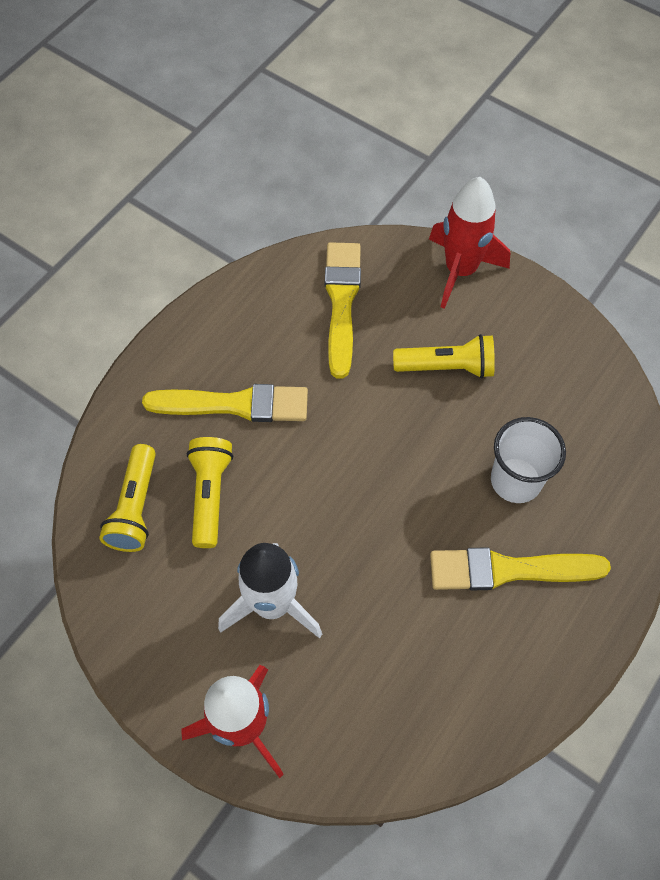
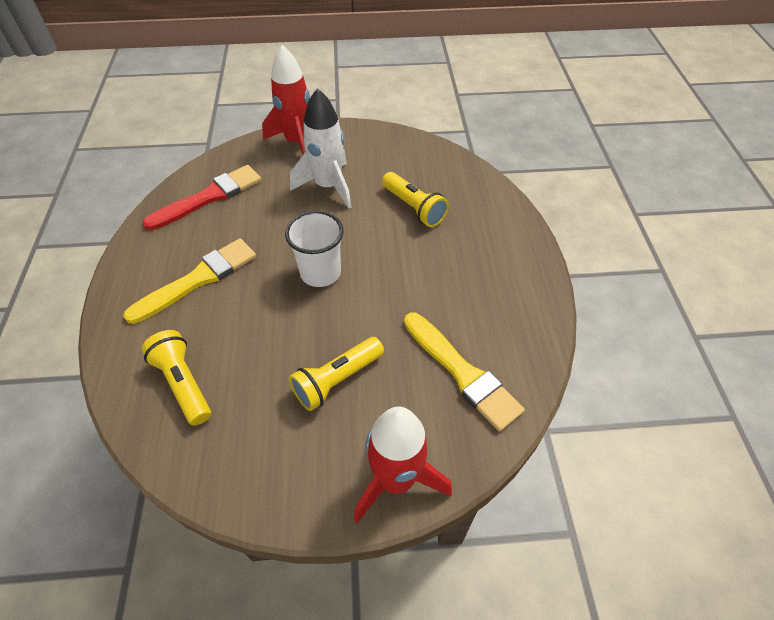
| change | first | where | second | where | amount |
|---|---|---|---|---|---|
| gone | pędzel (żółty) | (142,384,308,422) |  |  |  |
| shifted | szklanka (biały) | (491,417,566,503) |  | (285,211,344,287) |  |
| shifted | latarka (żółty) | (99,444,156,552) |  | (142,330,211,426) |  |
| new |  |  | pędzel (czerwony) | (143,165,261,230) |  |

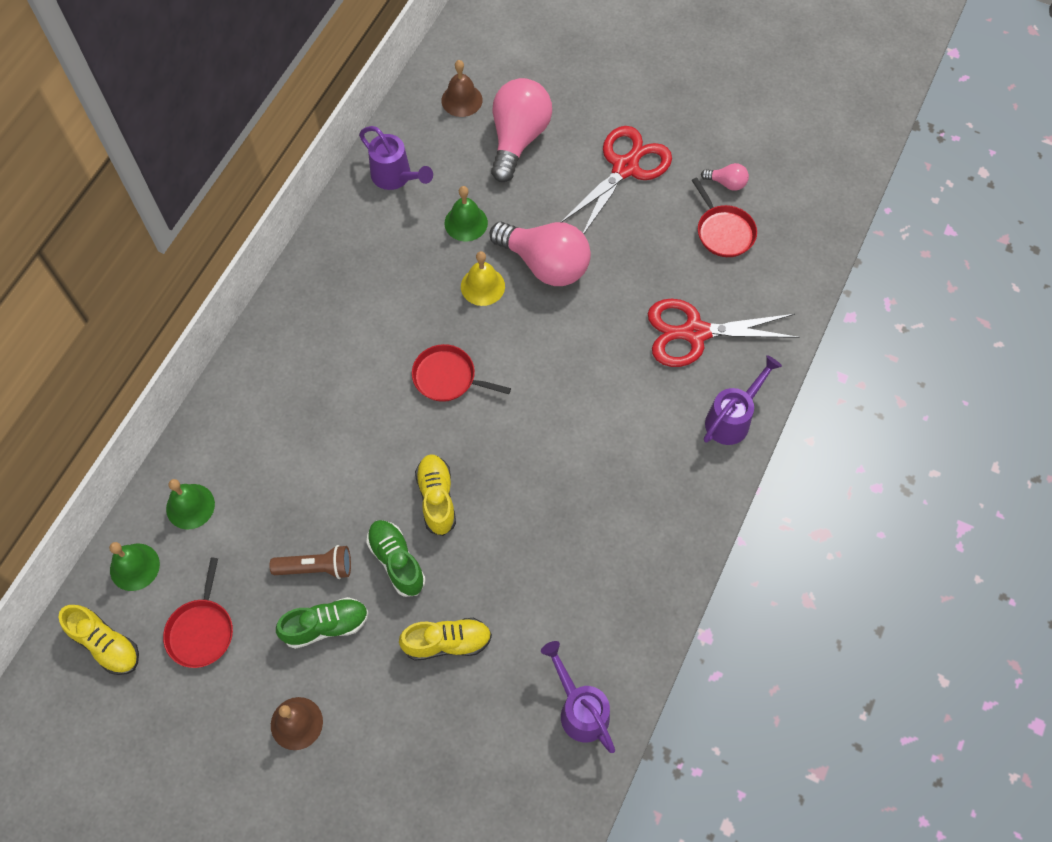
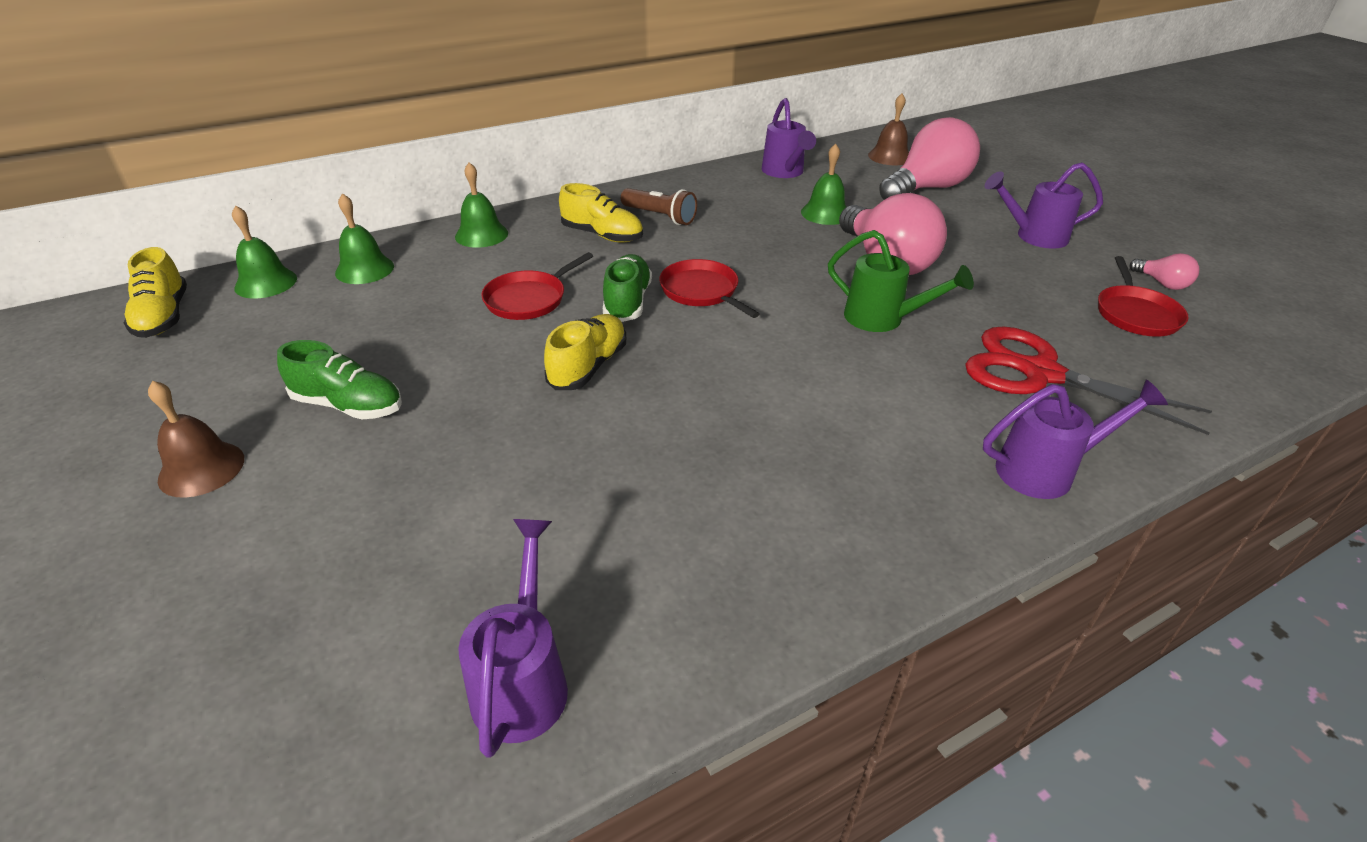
| change | first | where | second | where | amount |
|---|---|---|---|---|---|
| swapped | nożyczki (czerwony) | (561,126,672,234) | konewka (fioletowy) | (985,162,1103,249) |  |
| gone | dzwonek (żółty) | (461,251,505,306) |  |  |  |
| shifted | but (zielony) | (366,520,426,597) |  | (603,254,652,322) |  |
| shifted | latarka (brązowy) | (270,545,351,579) |  | (621,188,697,225) |  |
| shifted | patelnia (czerwony) | (163,558,233,668) |  | (482,252,593,320) |  |
| shifted | but (żółty) | (399,618,492,661) |  | (559,183,643,243) |  |
| new |  |  | dzwonek (zielony) | (455,162,508,248) |  |
| new |  |  | konewka (zielony) | (828,230,974,332) |  |

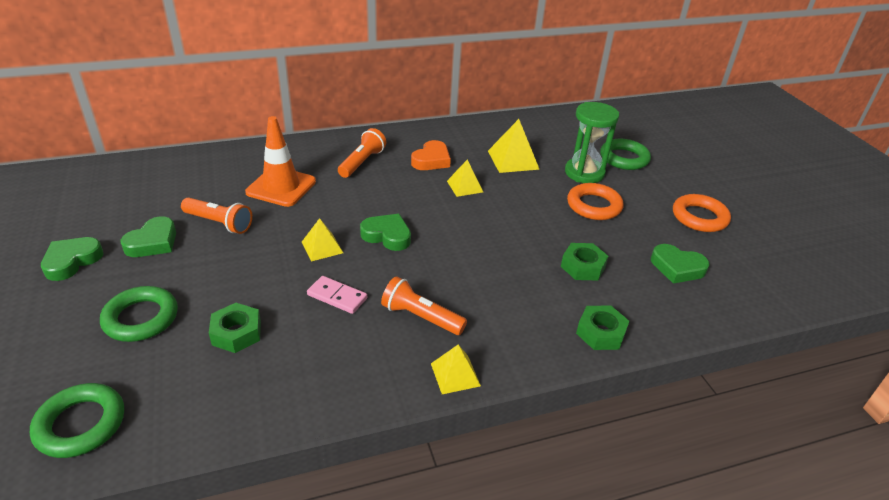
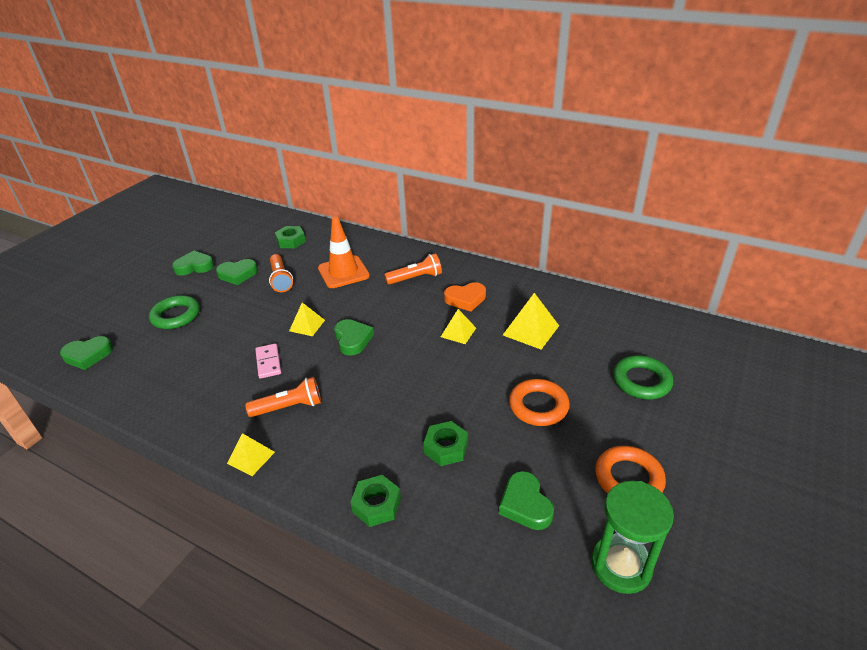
| change | first | where | second | where | amount |
|---|---|---|---|---|---|
| shifted | klepsydra (zielony) | (565,102,619,183) |  | (592,481,674,594) |  |
| rotated | latarka (pomarańczowy) | (381,276,467,335) |  | (245,377,321,417) | 90 degrees clockwise |
| shifted | nakrętka (zielony) | (209,303,261,353) |  | (275,226,306,248) |  |
| swapped | pierścień (zielony) | (30,383,124,458) | serce (zielony) | (60,336,113,370) |  |

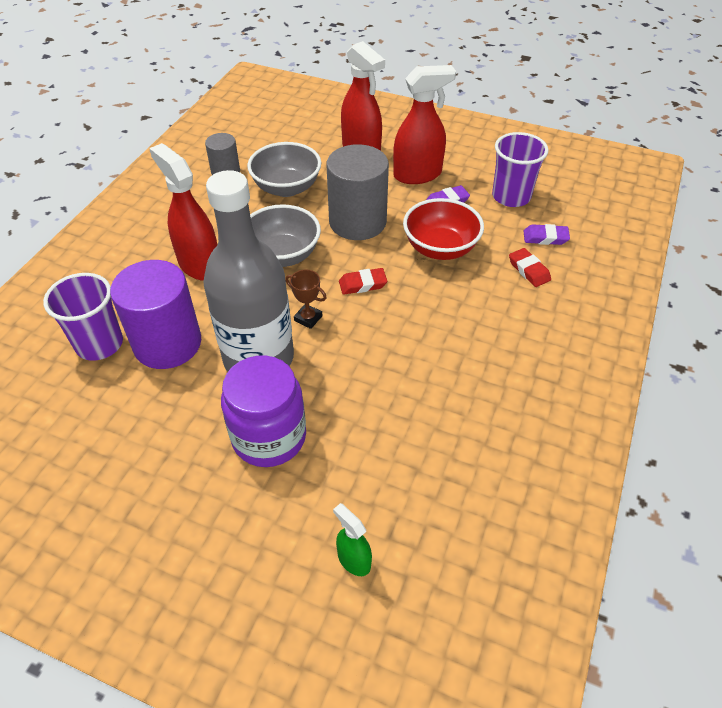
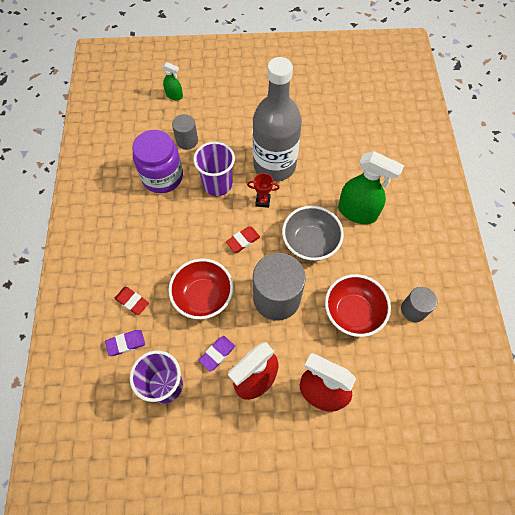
| change | first | where | second | where | amount |
|---|---|---|---|---|---|
| repainted | miska (szary) | (247,142,321,197) | miska (czerwony) | (325,274,391,337) |  |
| repainted | spryskiwacz (czerwony) | (149,143,217,281) | spryskiwacz (zielony) | (338,151,404,224) |  |
| gone | walec (fioletowy) | (110,260,201,369) |  |  |  |
| repainted | puchar (brązowy) | (285,270,327,329) | puchar (czerwony) | (247,173,280,208) |  |
| shifted | szklanka (fioletowy) | (43,273,123,361) |  | (194,142,235,196) |  |
| shifted | słoik (fioletowy) | (221,356,306,467) |  | (132,130,183,193) |  |
| new |  |  | walec (szary) | (172,114,198,150) |  |

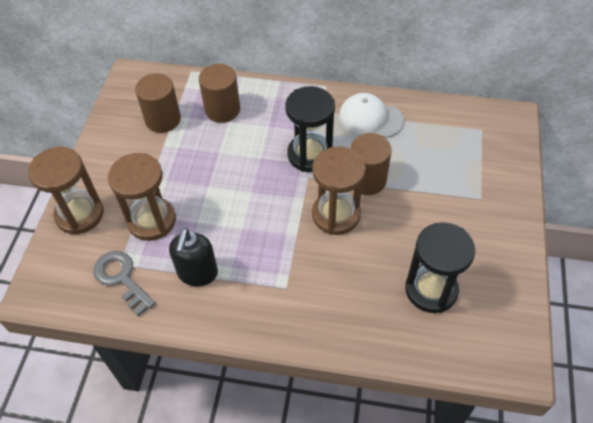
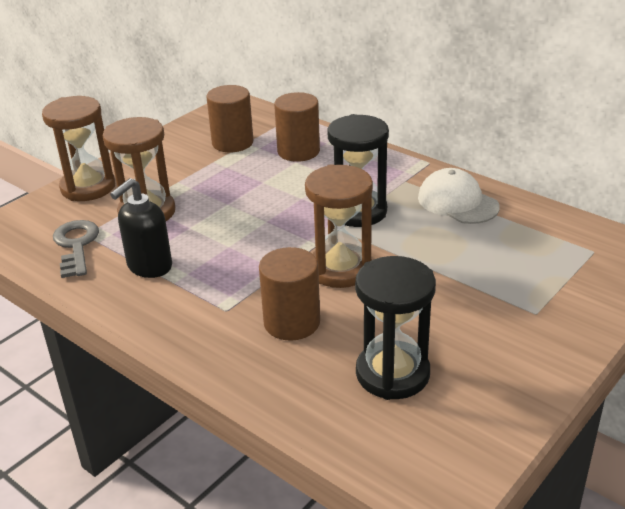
| change | first | where | second | where | amount |
|---|---|---|---|---|---|
| shifted | walec (brązowy) | (350,133,392,195) |  | (259,247,320,341) |  |

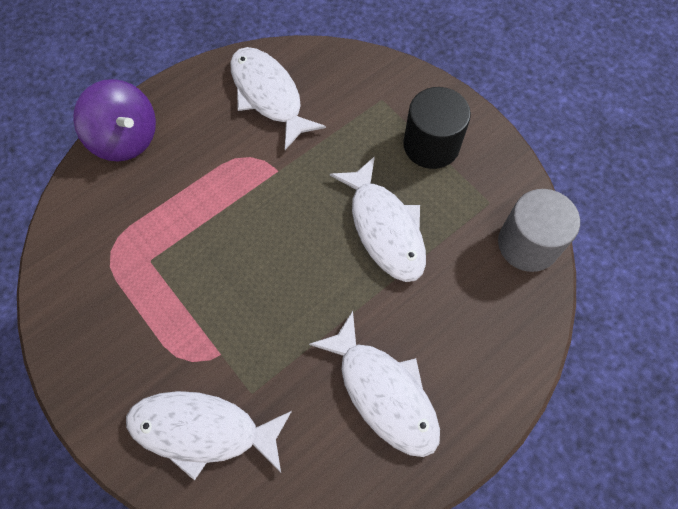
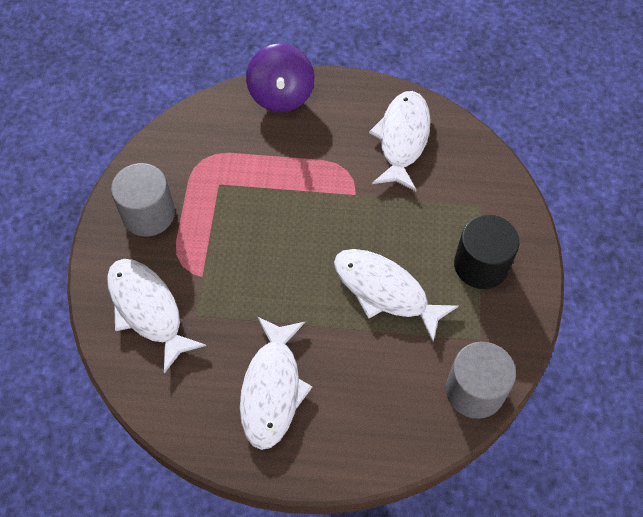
| change | first | where | second | where | amount |
|---|---|---|---|---|---|
| rotated | ryba (biały) | (330,156,426,282) |  | (334,249,459,342) | 105 degrees clockwise |
| new |  |  | walec (szary) | (111,163,175,237) |  |

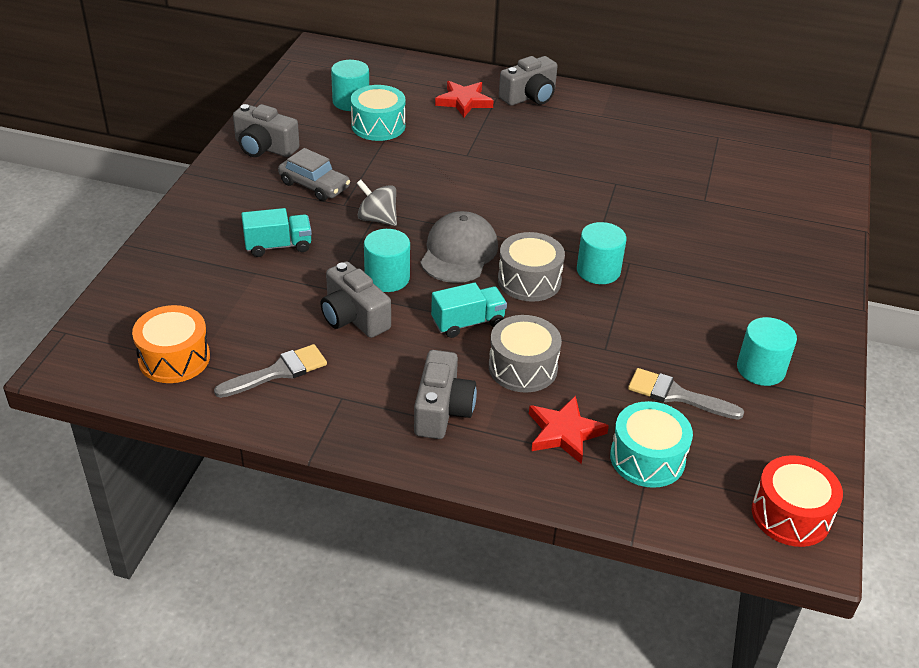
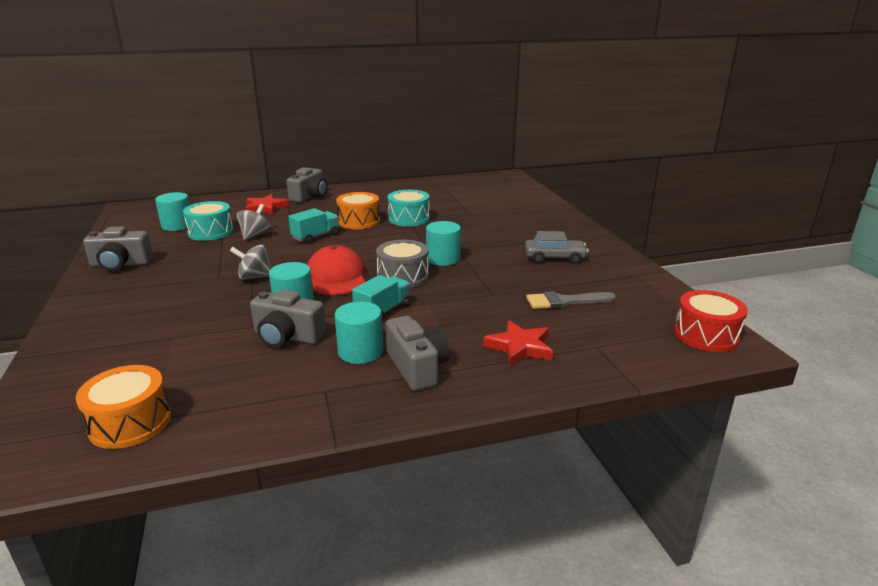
| change | first | where | second | where | amount |
|---|---|---|---|---|---|
| shifted | samochód (szary) | (278,148,350,201) |  | (525,231,589,264) |  |
| shifted | ciężarówka (turkusowy) | (241,208,312,257) |  | (288,208,339,244) |  |
| repainted | czapka (szary) | (420,211,498,283) | czapka (czerwony) | (307,245,365,295) |  |
| gone | bęben (szary) | (489,315,562,393) |  |  |  |
| shifted | walec (turkusowy) | (737,317,797,386) |  | (335,302,383,364) |  |
| gone | pędzel (szary) | (214,344,327,398) |  |  |  |
| shifted | bęben (turkusowy) | (610,401,693,488) |  | (388,190,430,226) |  |
| new |  |  | bęben (pomarańczowy) | (336,192,380,229) |  |
| new |  |  | bączek (szary) | (237,204,271,240) |  |

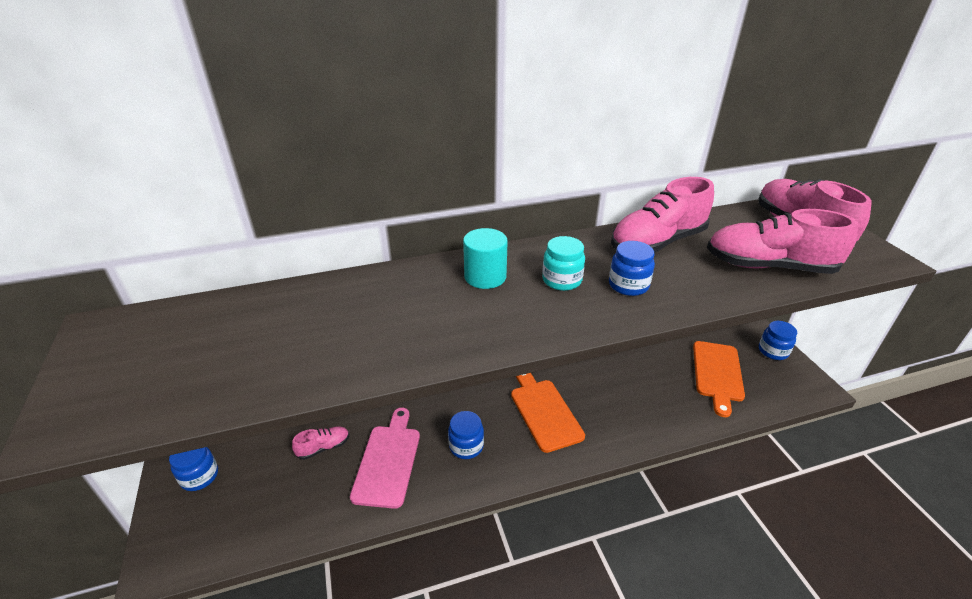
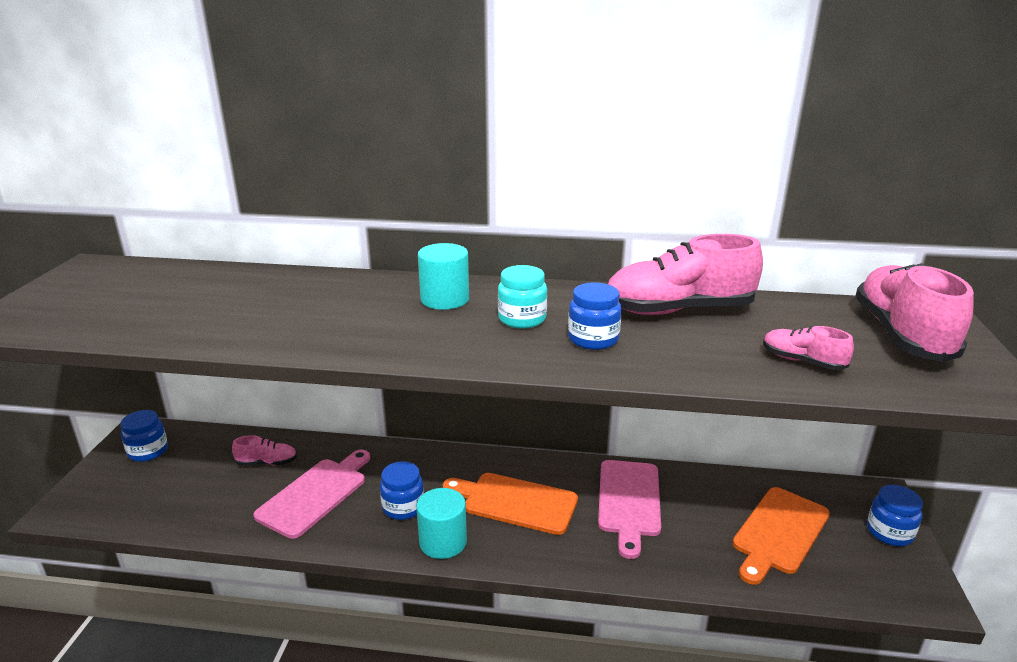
| change | first | where | second | where | amount |
|---|---|---|---|---|---|
| scaled | but (różowy) | (707,209,858,274) |  | (763,326,854,370) | x0.48 |
| rotated | deska do krojenia (pomarańczowy) | (511,373,585,453) |  | (443,473,578,535) | 75 degrees counterclockwise |
| new |  |  | deska do krojenia (różowy) | (598,460,661,559) |  |
| new |  |  | walec (turkusowy) | (416,488,467,559) |  |

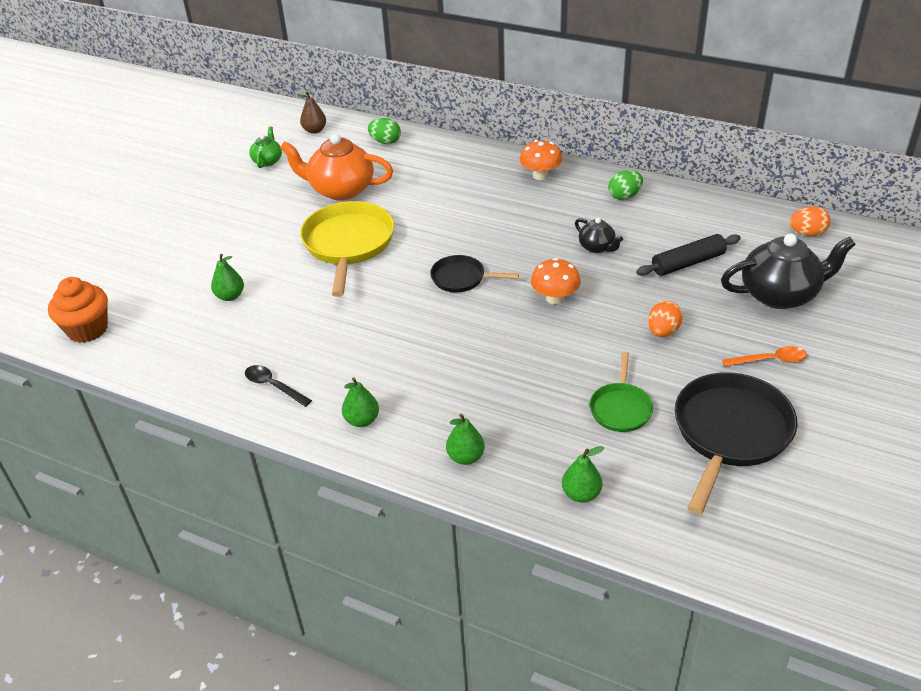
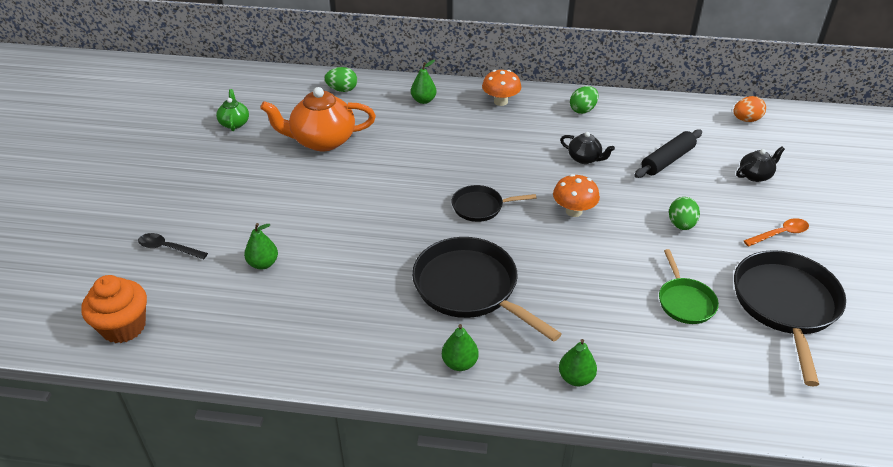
| change | first | where | second | where | amount |
|---|---|---|---|---|---|
| gone | gruszka (brązowy) | (297,92,326,134) |  |  |  |
| gone | patelnia (żółty) | (300,201,394,297) |  |  |  |
| scaled | imbryk (czarny) | (721,234,856,309) |  | (736,146,785,182) | x0.51 |
| repainted | jajko (pomarańczowy) | (648,301,683,337) | jajko (zielony) | (669,197,700,230) |  |
| shifted | łyżka (czarny) | (245,365,312,407) |  | (138,233,208,259) |  |
| shifted | gruszka (zielony) | (562,446,604,503) |  | (411,60,437,104) |  |
| new |  |  | patelnia (czarny) | (412,237,562,342) |  |

